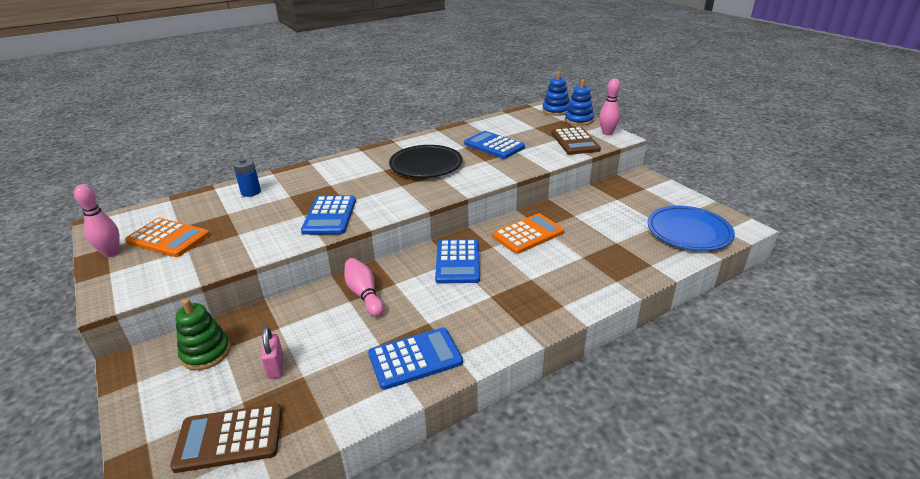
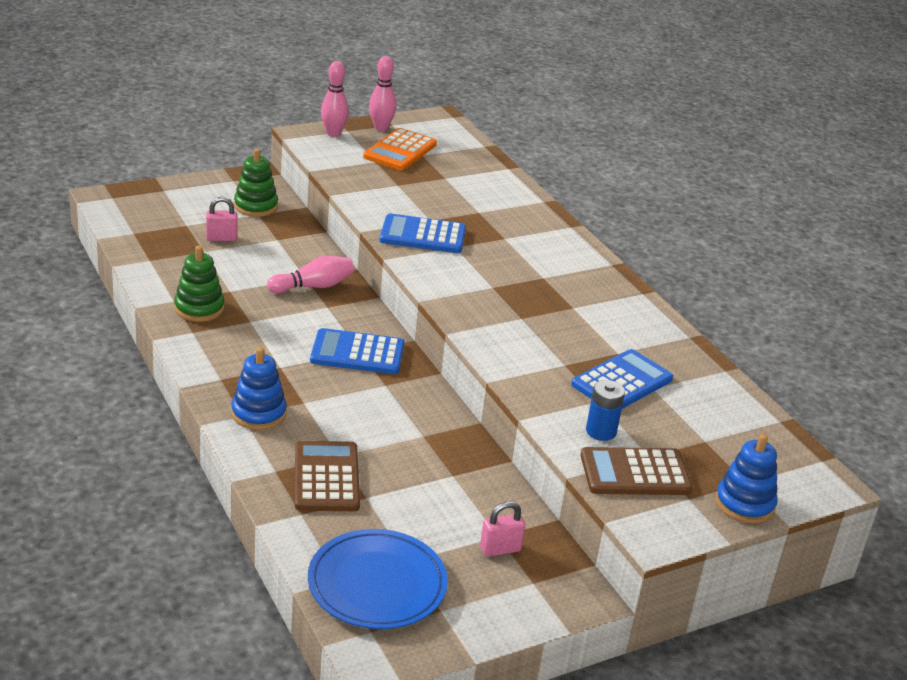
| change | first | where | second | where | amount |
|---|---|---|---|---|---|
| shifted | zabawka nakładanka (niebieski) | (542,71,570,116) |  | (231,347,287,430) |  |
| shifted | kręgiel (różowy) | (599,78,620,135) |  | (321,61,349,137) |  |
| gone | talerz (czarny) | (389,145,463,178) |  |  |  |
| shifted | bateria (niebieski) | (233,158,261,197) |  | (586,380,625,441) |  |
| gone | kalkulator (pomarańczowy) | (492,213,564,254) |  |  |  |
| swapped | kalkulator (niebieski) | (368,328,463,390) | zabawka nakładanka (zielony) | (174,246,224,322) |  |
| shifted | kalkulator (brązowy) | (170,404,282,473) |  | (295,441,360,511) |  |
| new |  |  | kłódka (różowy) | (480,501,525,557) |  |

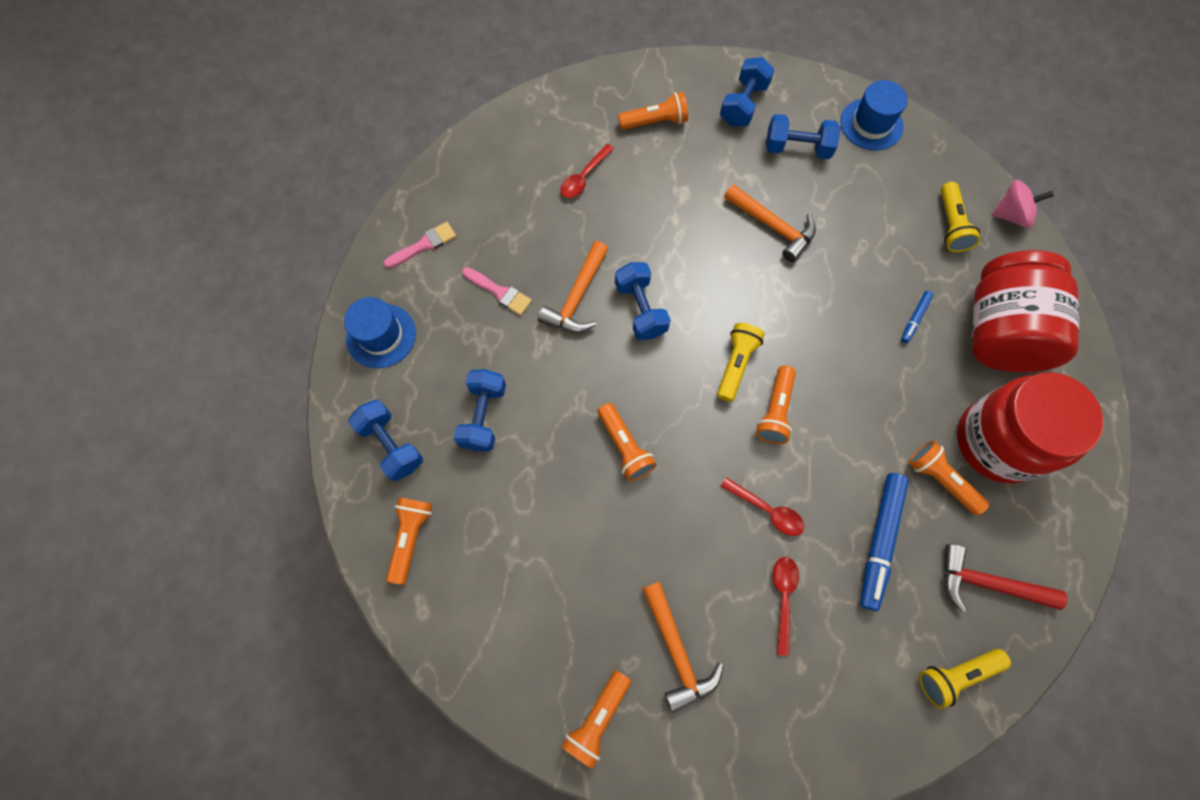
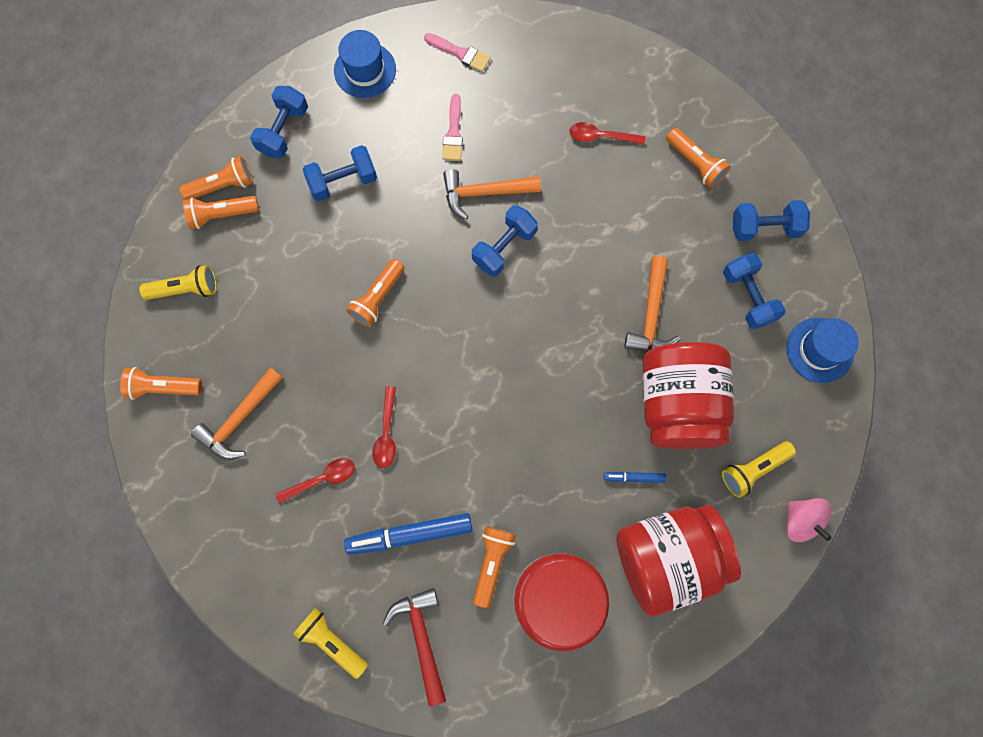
| change | first | where | second | where | amount |
|---|---|---|---|---|---|
| shifted | latarka (żółty) | (717,323,765,402) |  | (139,265,217,300) |  |
| shifted | latarka (pomarańczowy) | (756,365,796,444) |  | (183,196,259,229) |  |
| new |  |  | słoik (czerwony) | (643,342,734,449) |  |

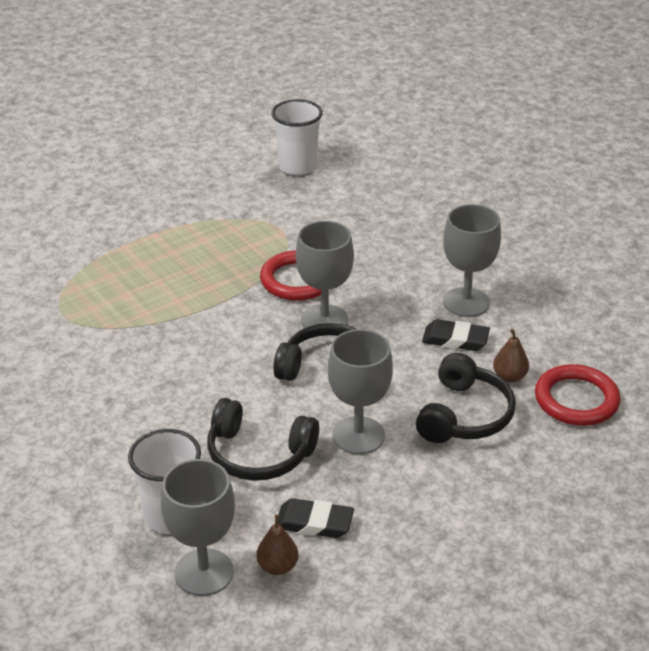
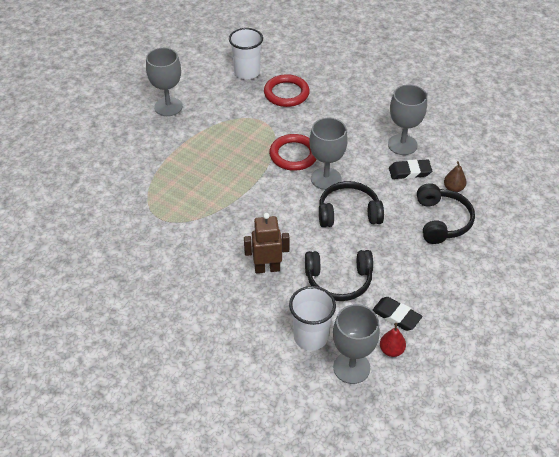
| change | first | where | second | where | amount |
|---|---|---|---|---|---|
| shifted | kielich (szary) | (328,329,393,454) |  | (146,48,183,116) |  |
| shifted | pierścień (czerwony) | (535,364,620,426) |  | (264,74,310,107) |  |
| rotated | gumka do mazania (czarny) | (278,498,354,538) |  | (372,297,423,331) | 45 degrees clockwise |
| repainted | gruszka (brązowy) | (256,514,298,575) | gruszka (czerwony) | (380,323,406,357) |  |
| new |  |  | robot (brązowy) | (244,213,290,273) |  |

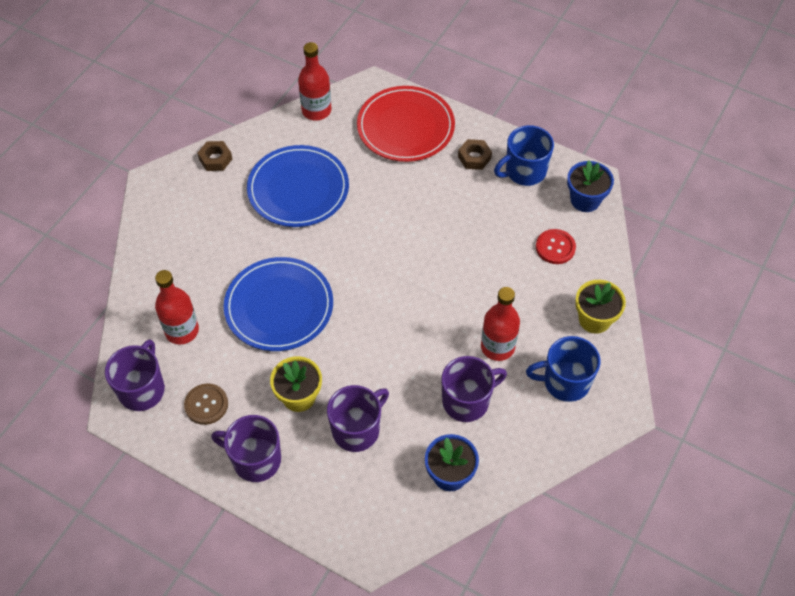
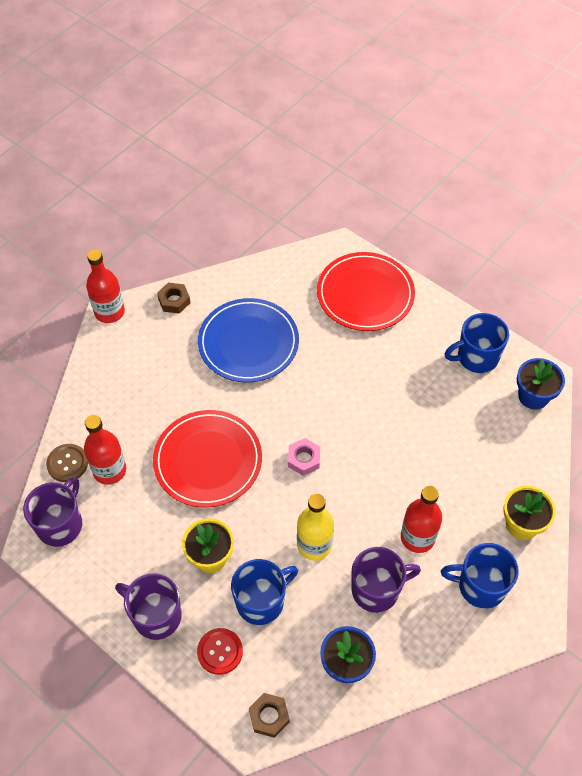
| change | first | where | second | where | amount |
|---|---|---|---|---|---|
| shifted | butelka (czerwony) | (298,42,331,121) |  | (86,249,125,323) |  |
| shifted | nakrętka (brązowy) | (458,139,492,170) |  | (249,693,290,738) |  |
| shifted | guzik (czerwony) | (536,229,576,264) |  | (197,628,243,675) |  |
| repainted | talerz (niebieski) | (224,257,333,351) | talerz (czerwony) | (153,410,262,508) |  |
| shifted | guzik (brązowy) | (184,383,228,425) |  | (46,444,88,482) |  |
| repainted | kubek (fioletowy) | (327,385,389,452) | kubek (niebieski) | (231,559,298,625) |  |
| new |  |  | nakrętka (różowy) | (288,438,320,476) |  |
| new |  |  | butelka (żółty) | (297,494,334,561) |  |

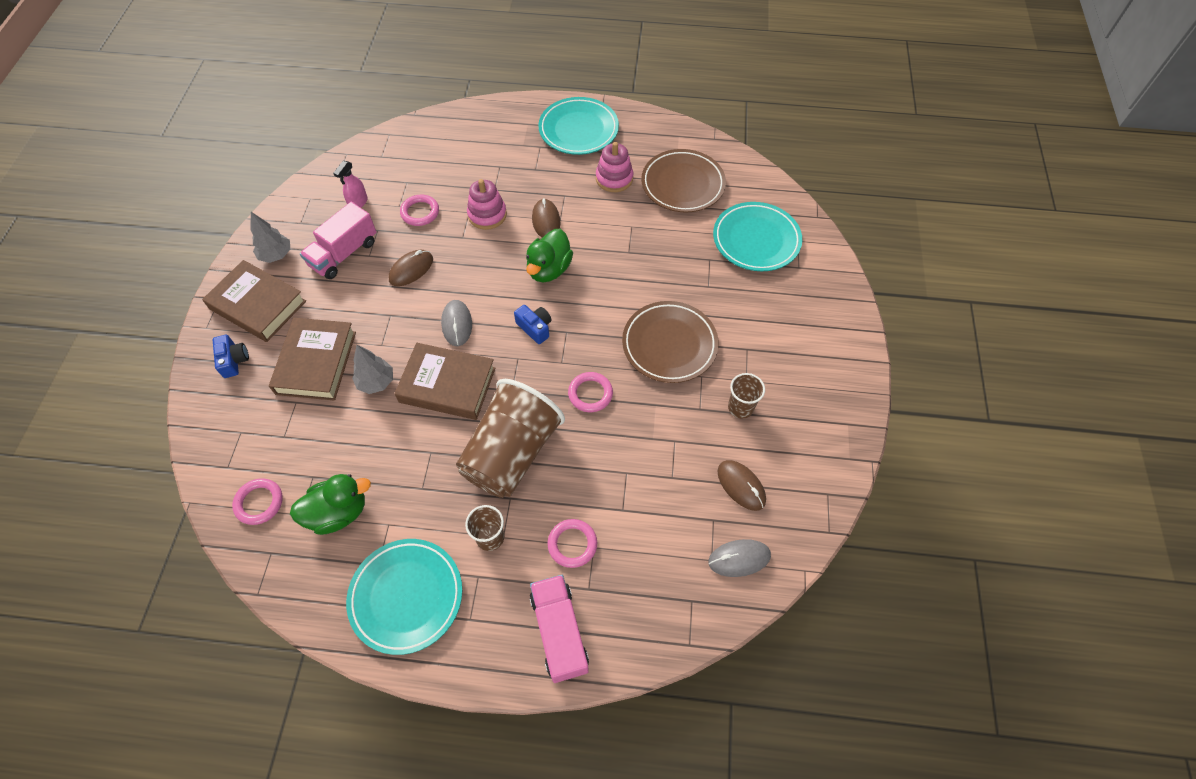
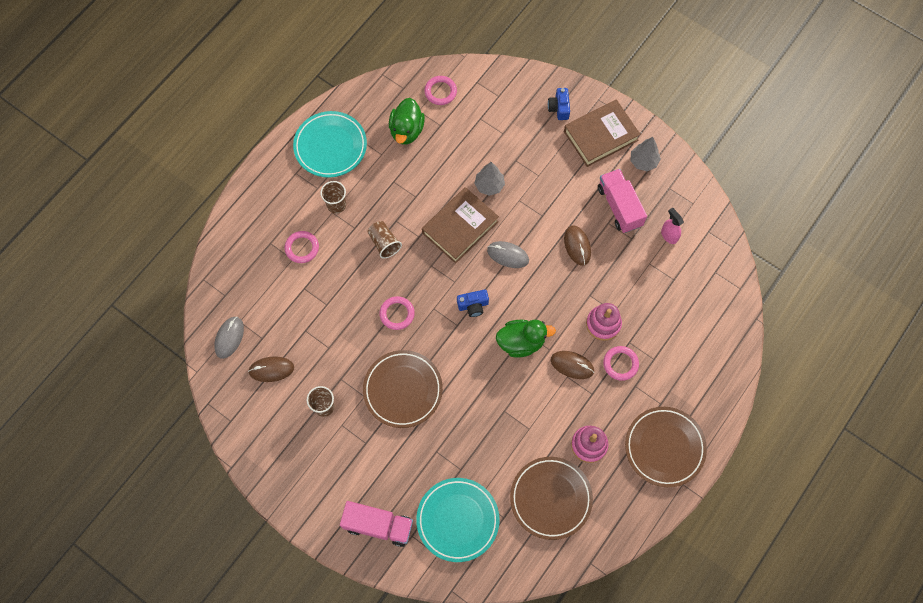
| change | first | where | second | where | amount |
|---|---|---|---|---|---|
| repainted | talerz (turkusowy) | (538,97,619,155) | talerz (brązowy) | (625,407,707,487) |  |
| shifted | pierścień (różowy) | (400,195,439,226) |  | (603,346,639,381) |  |
| rotated | kaczka (zielony) | (526,229,573,282) |  | (496,320,556,357) | 120 degrees clockwise |
| gone | książka (brązowy) | (269,318,356,401) |  |  |  |
| rotated | aparat fotograficzny (niebieski) | (213,335,249,378) |  | (548,88,570,120) | 75 degrees clockwise |
| scaled | szklanka (brązowy) | (456,379,565,498) |  | (368,221,402,259) | x0.45 |
| shifted | ciężarówka (różowy) | (530,575,589,683) |  | (340,501,413,547) |  |

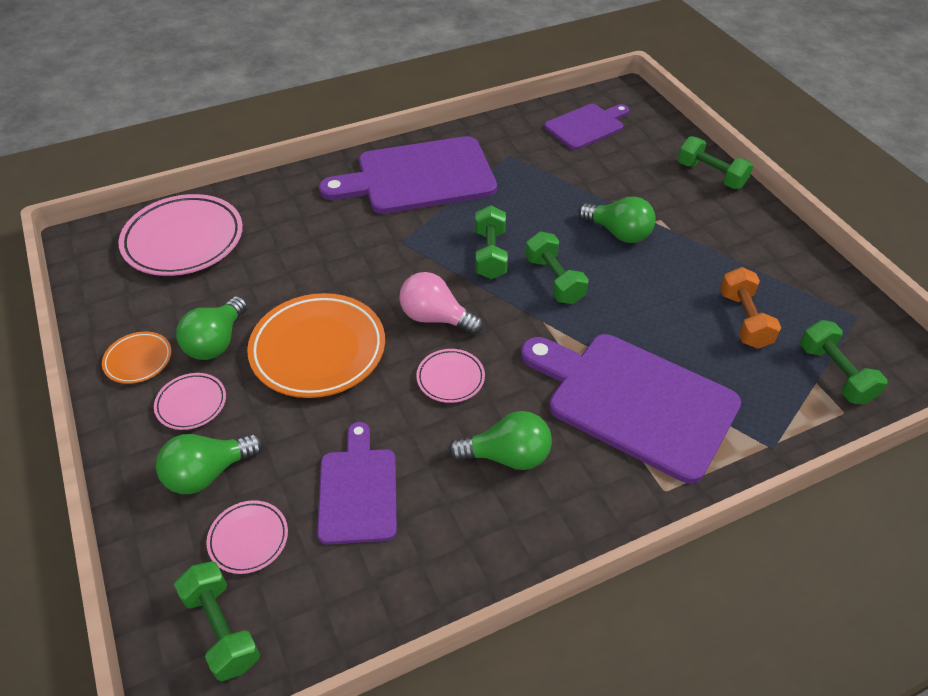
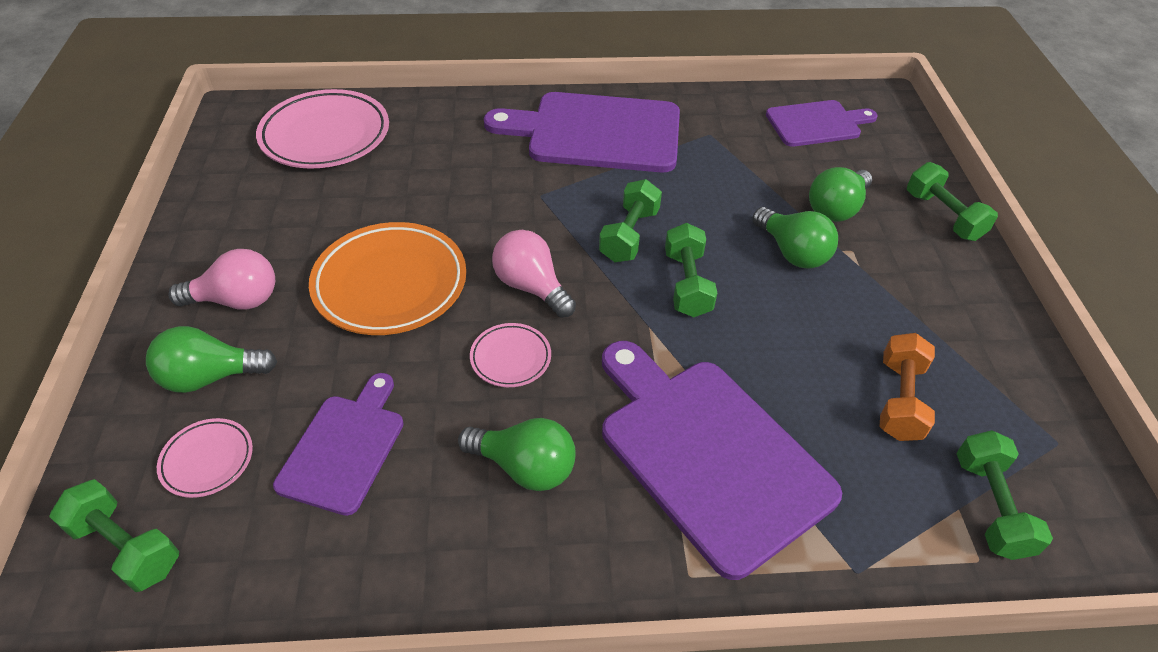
| change | first | where | second | where | amount |
|---|---|---|---|---|---|
| shifted | żarówka (zielony) | (176,296,247,360) |  | (809,167,872,222) |  |
| gone | talerz (pomarańczowy) | (102,332,172,384) |  |  |  |
| swapped | talerz (różowy) | (154,373,226,430) | żarówka (różowy) | (168,249,275,310) |  |
| rotated | hantel (zielony) | (174,561,260,681) |  | (49,479,179,592) | 45 degrees counterclockwise |

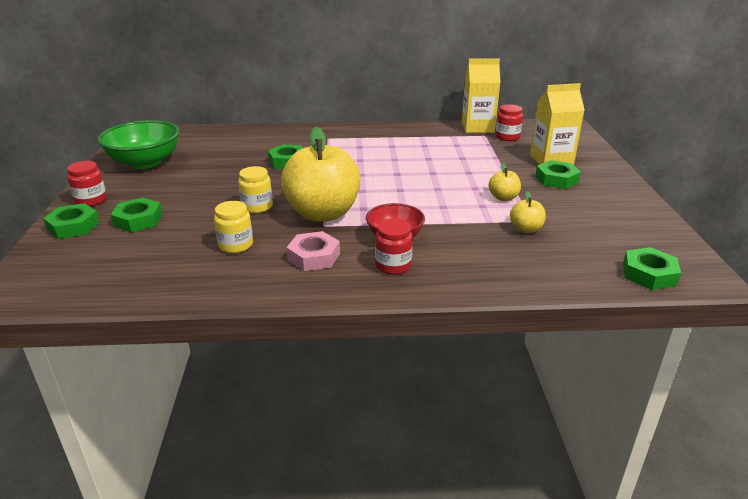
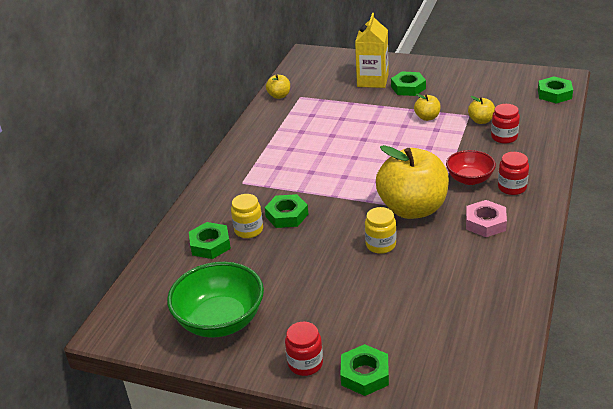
| change | first | where | second | where | amount |
|---|---|---|---|---|---|
| swapped | karton mleka (żółty) | (462,58,500,133) | jabłko (żółty) | (266,75,290,99) |  |
| shifted | słoik (czerwony) | (496,104,523,141) |  | (491,104,520,144) |  |
| shifted | nakrętka (zielony) | (111,198,163,233) |  | (189,222,231,259) |  |
| shifted | słoik (żółty) | (214,201,253,253) |  | (231,194,263,238) |  |

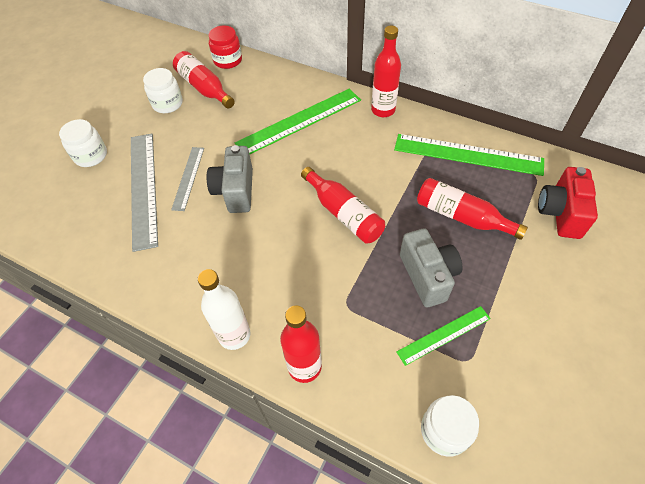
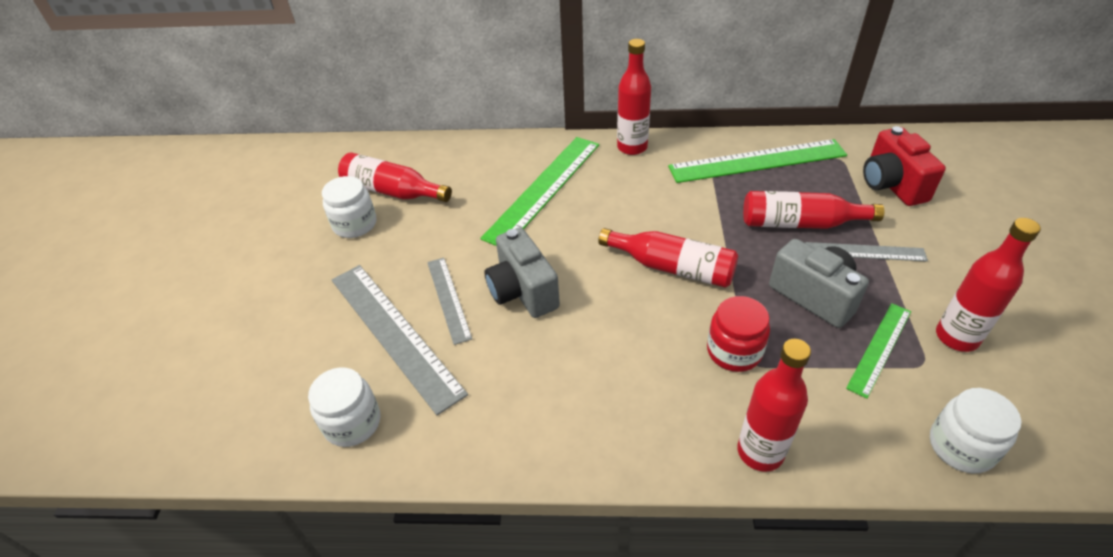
| change | first | where | second | where | amount |
|---|---|---|---|---|---|
| shifted | słoik (czerwony) | (209,25,242,69) |  | (707,296,770,372) |  |
| shifted | słoik (biały) | (59,119,107,167) |  | (308,367,380,447) |  |
| gone | butelka (biały) | (198,269,251,350) |  |  |  |
| new |  |  | butelka (czerwony) | (936,218,1041,352) |  |
| new |  |  | linijka (szary) | (805,242,928,262) |  |

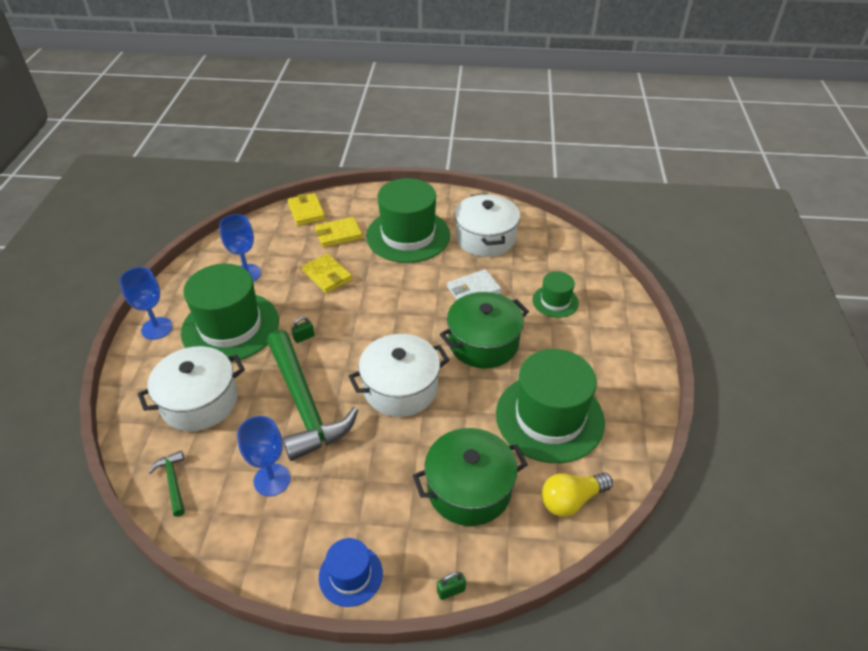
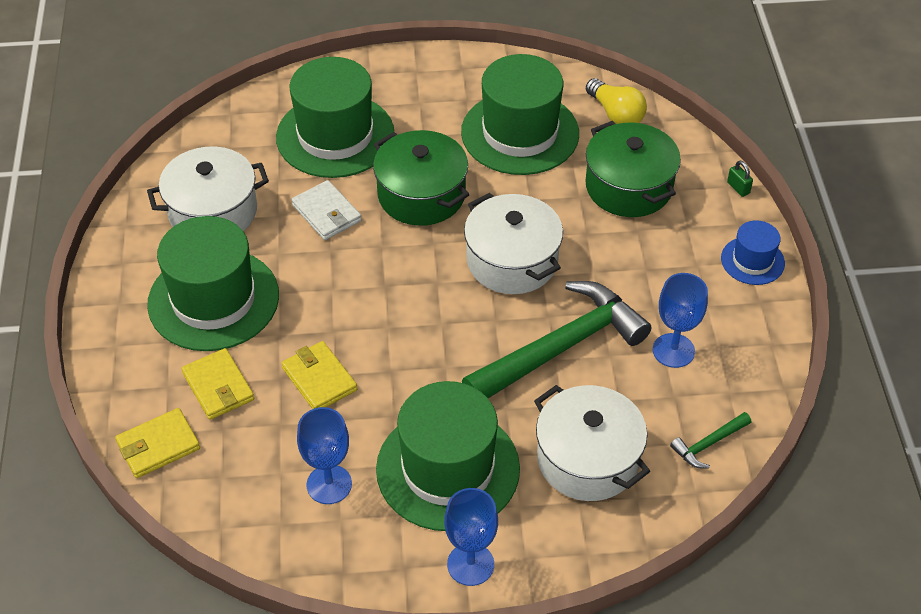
| change | first | where | second | where | amount |
|---|---|---|---|---|---|
| rotated | portfel (żółty) | (302,253,352,293) |  | (281,341,357,409) | 75 degrees counterclockwise |
| scaled | kapelusz (zielony) | (532,271,579,318) |  | (276,57,394,178) | x2.02 |
| gone | kłódka (zielony) | (291,317,315,343) |  |  |  |

